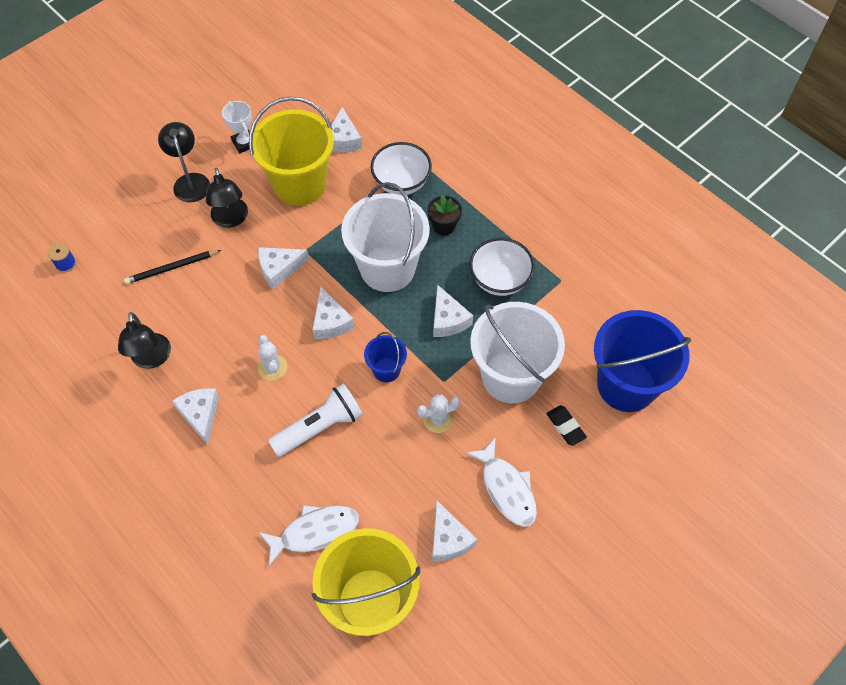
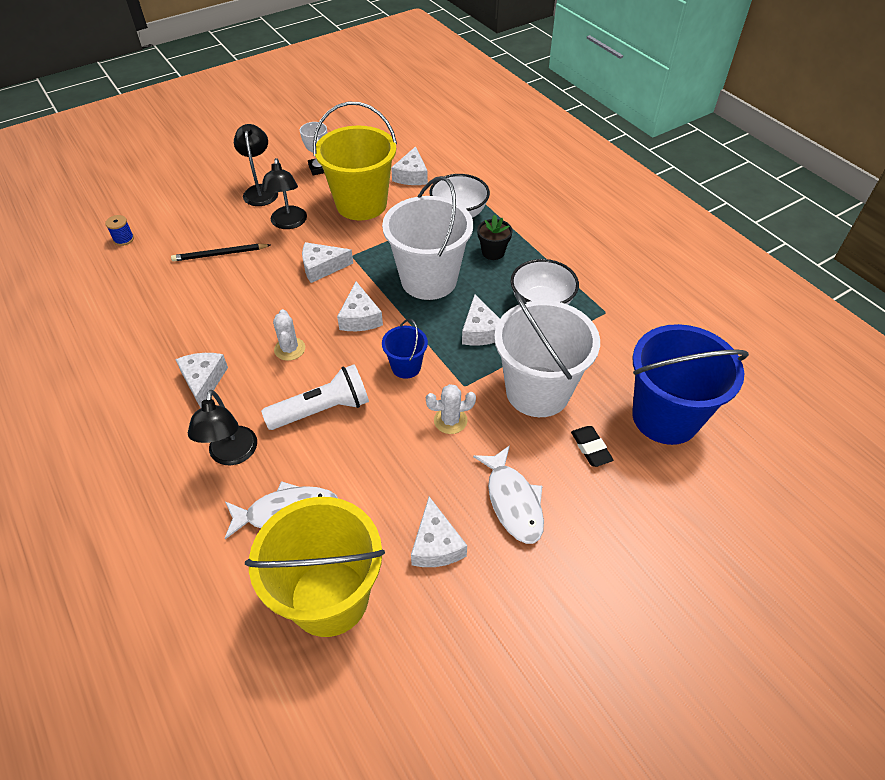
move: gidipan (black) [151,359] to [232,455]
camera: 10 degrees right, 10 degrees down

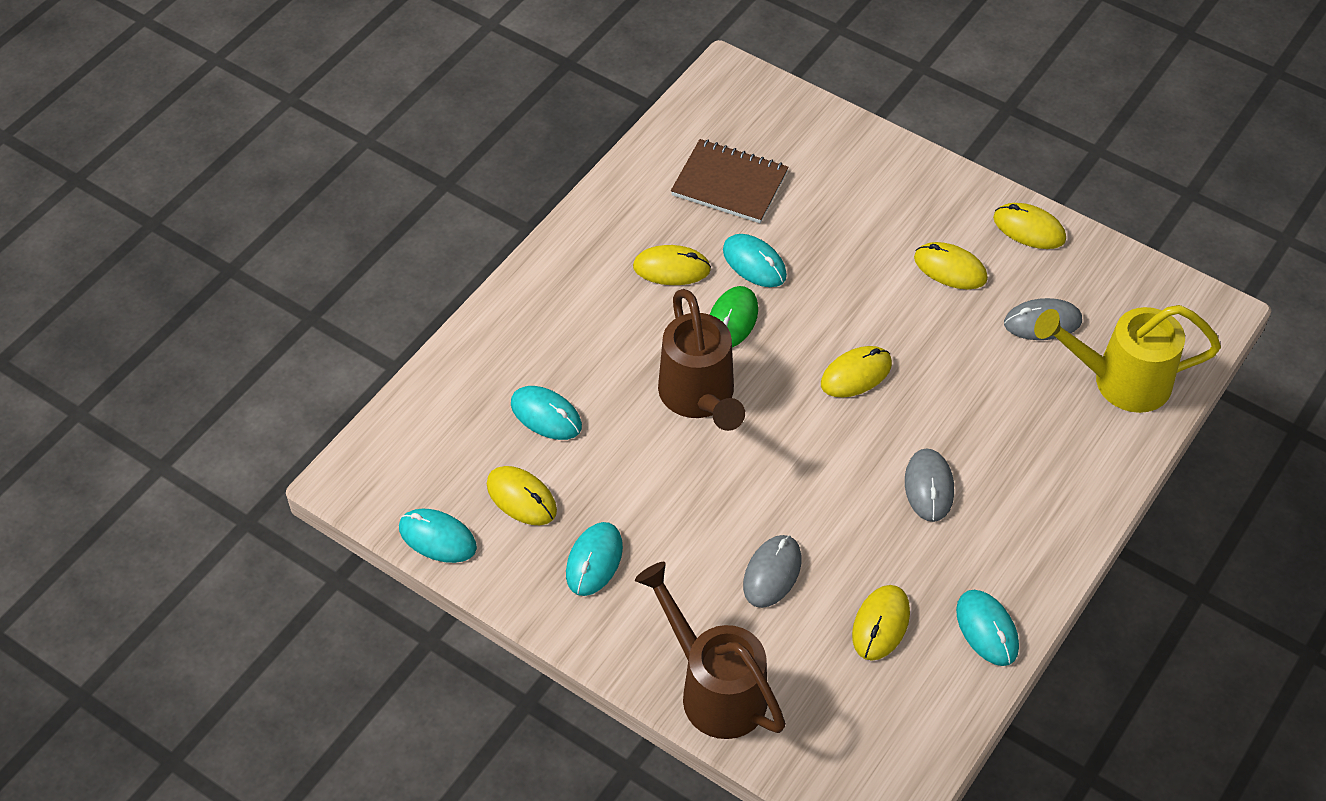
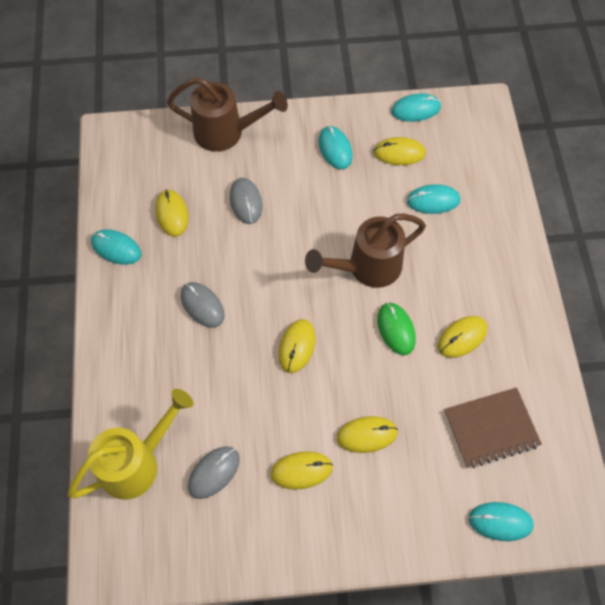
move: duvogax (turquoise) [754,263] to [500,521]; duvogax (yellow) [1029,229] to [367,435]
rotate: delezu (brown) [699,397] = [367,267] 60 degrees counterclockwise
camera: 140 degrees right, 10 degrees up

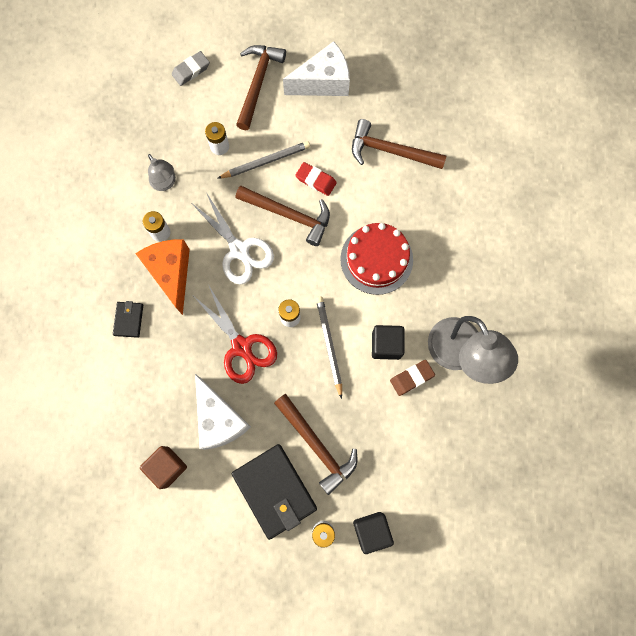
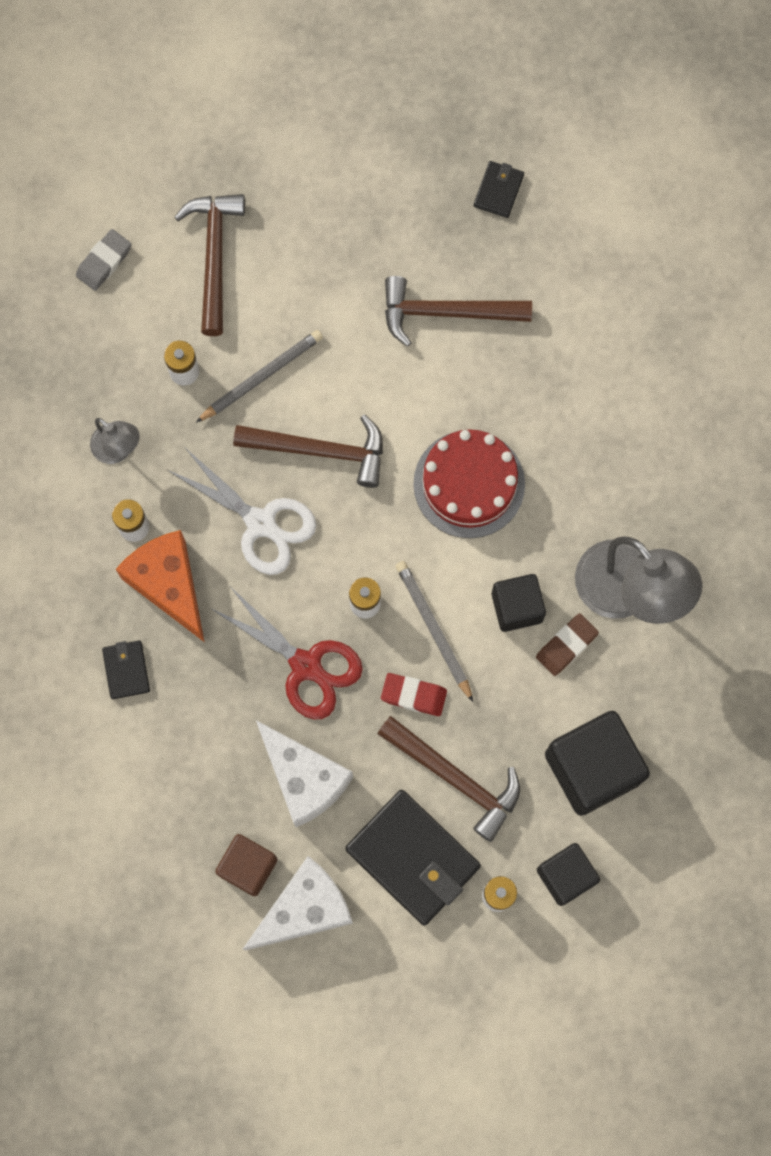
insert: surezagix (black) [498,191]; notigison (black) [592,768]
move: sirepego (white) [323,82] to [305,909]; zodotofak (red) [316,180] to [413,695]
camera: 15 degrees left, 0 degrees up

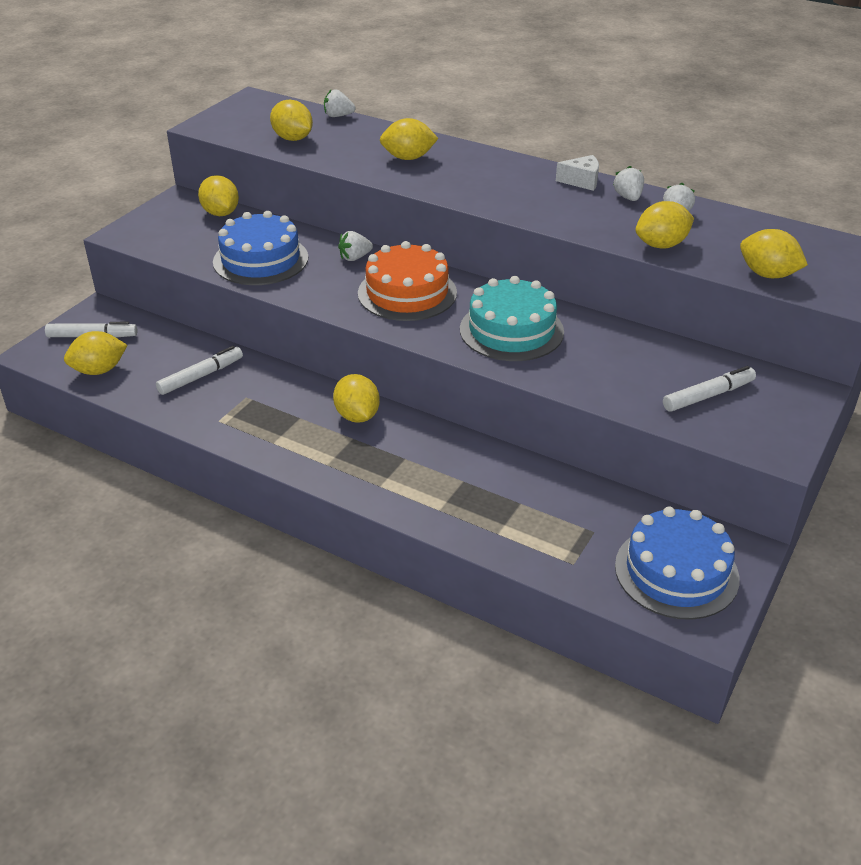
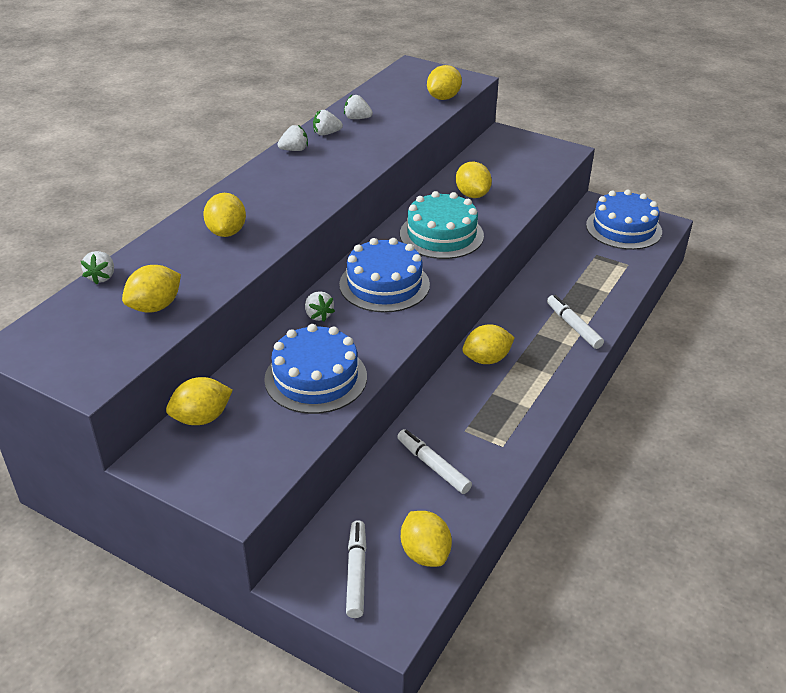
move: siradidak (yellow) [661,245] to [472,195]; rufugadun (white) [708,395] to [573,326]
replace: sirepego (white) [581,181] to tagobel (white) [294,150]
recolor: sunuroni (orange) [407,293] to sunuroni (blue) [384,284]
camera: 90 degrees left, 0 degrees up

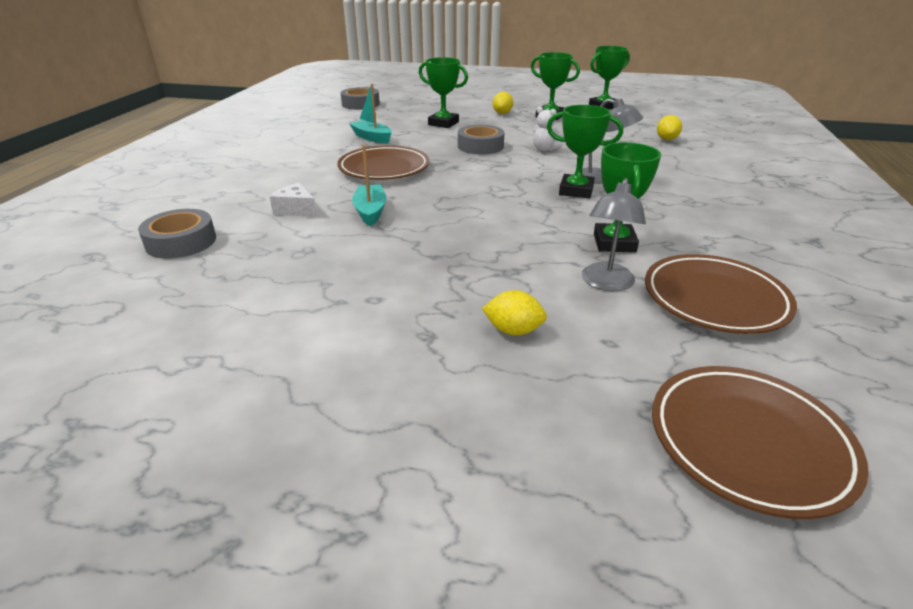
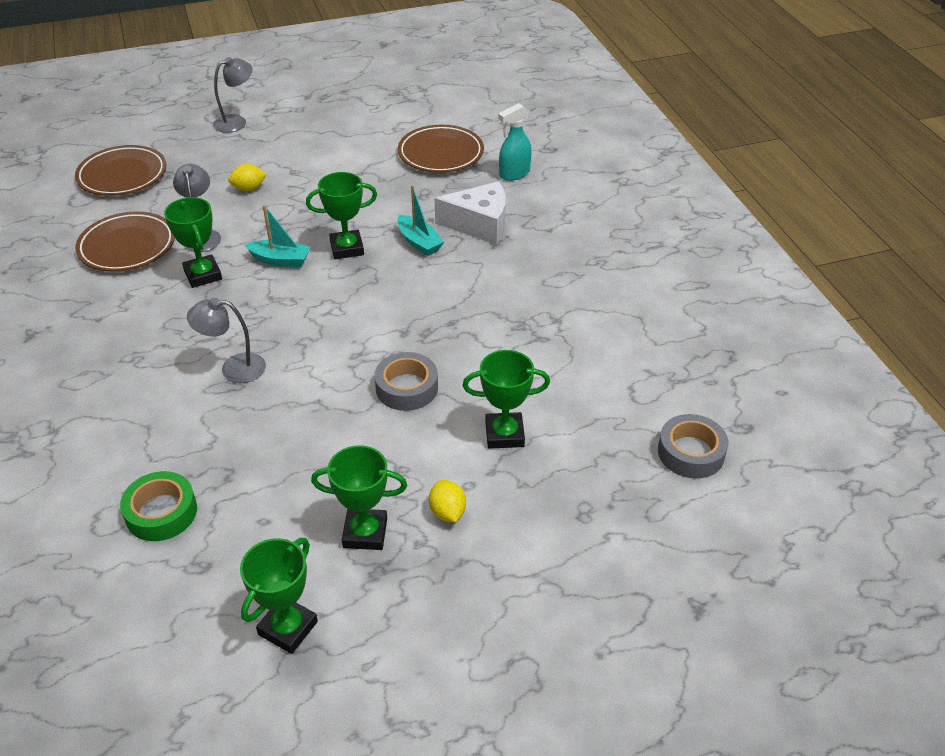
delete: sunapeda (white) [544,149]
insert: gidipan (grey) [236,122]
move: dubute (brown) [384,168] to [441,154]; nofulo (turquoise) [372,138] to [280,260]; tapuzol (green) [576,191] to [347,248]
replace: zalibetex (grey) [181,242] to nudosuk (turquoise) [514,174]; siradidak (yellow) [666,139] to zalibetex (green) [161,512]
resize: sirepego (white) [296,210] = [479,224] x1.78
camera: 150 degrees right, 10 degrees up

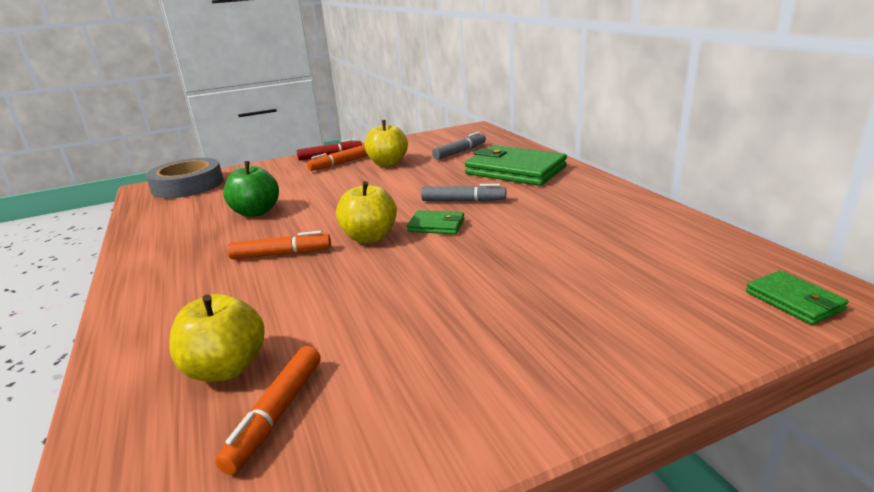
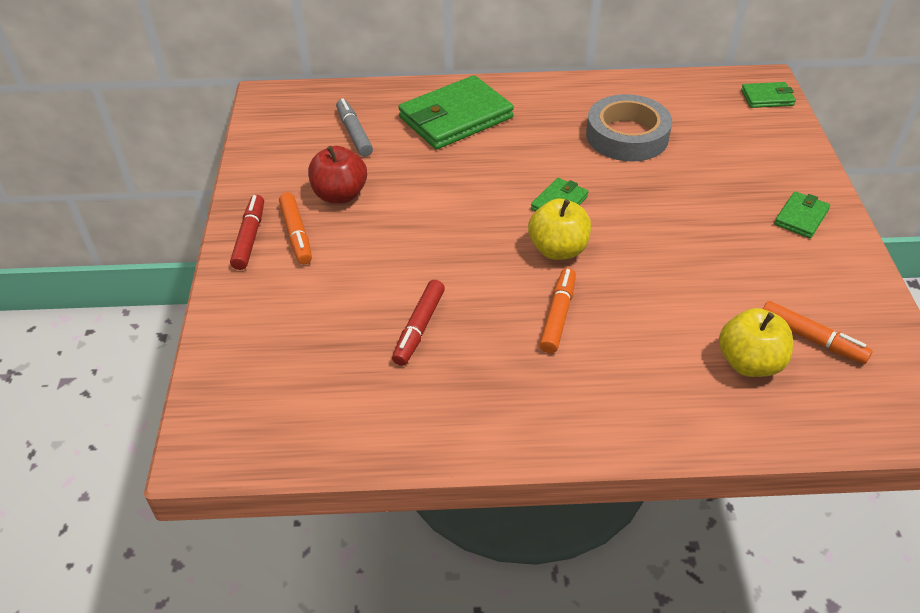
delete: rufugadun (grey) [463,201]
insert: surezagix (green) [801,217]
move: zalibetex (grey) [188,185] to [627,136]
replace: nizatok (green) [256,212] to rufugadun (red) [419,328]
recolor: nizatok (yellow) [388,163] to nizatok (red) [340,195]
camera: 70 degrees left, 20 degrees up

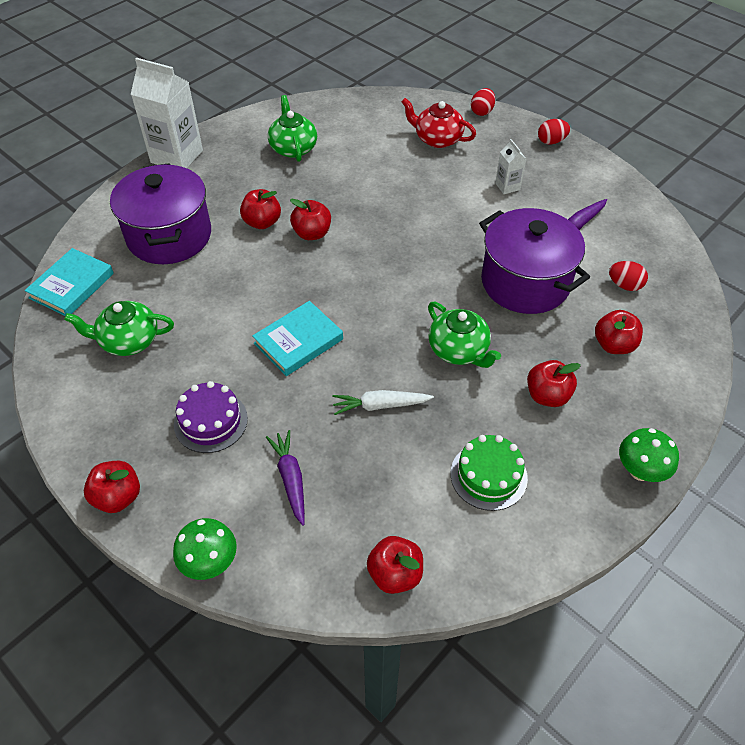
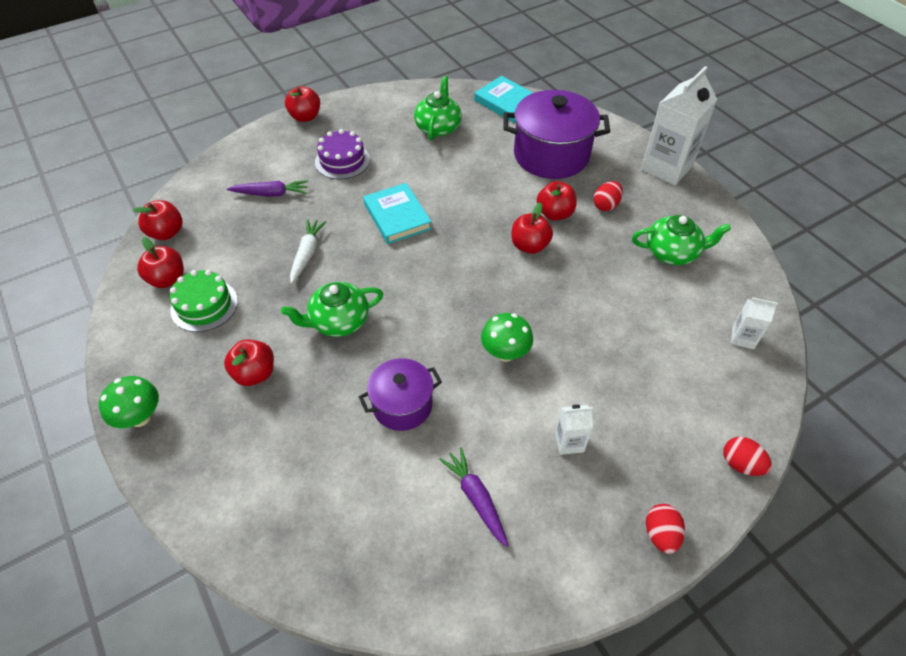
delete: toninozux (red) [437,139]
insert: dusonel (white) [743,338]
move: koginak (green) [210,562] to [505,353]; nizatok (red) [613,345] to [167,279]; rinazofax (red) [624,285] to [606,205]
resize: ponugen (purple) [525,282] = [402,405] x0.59
camera: 105 degrees right, 0 degrees up

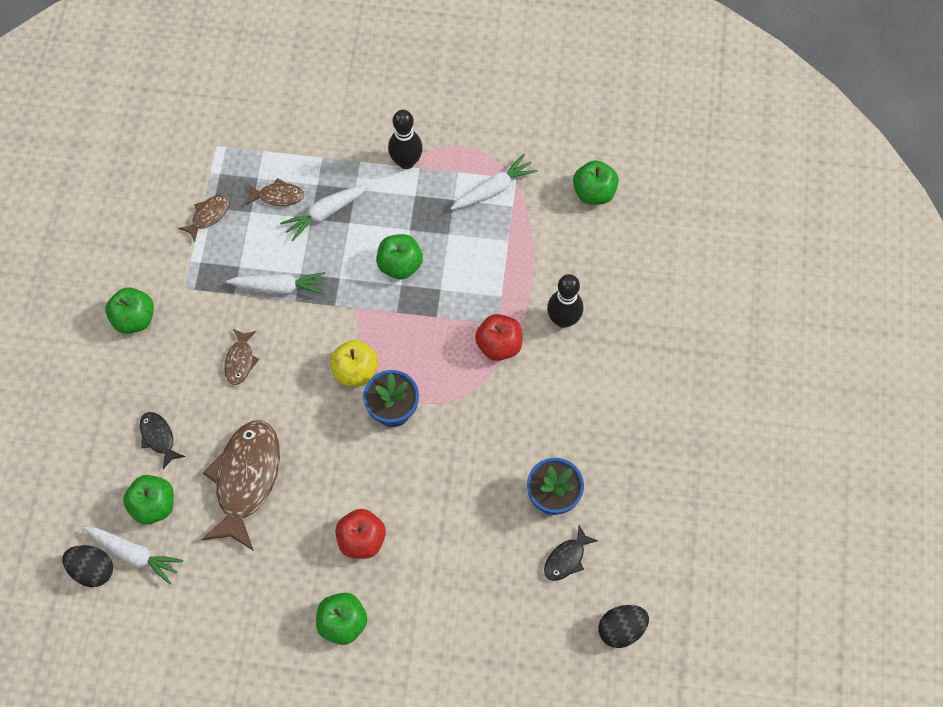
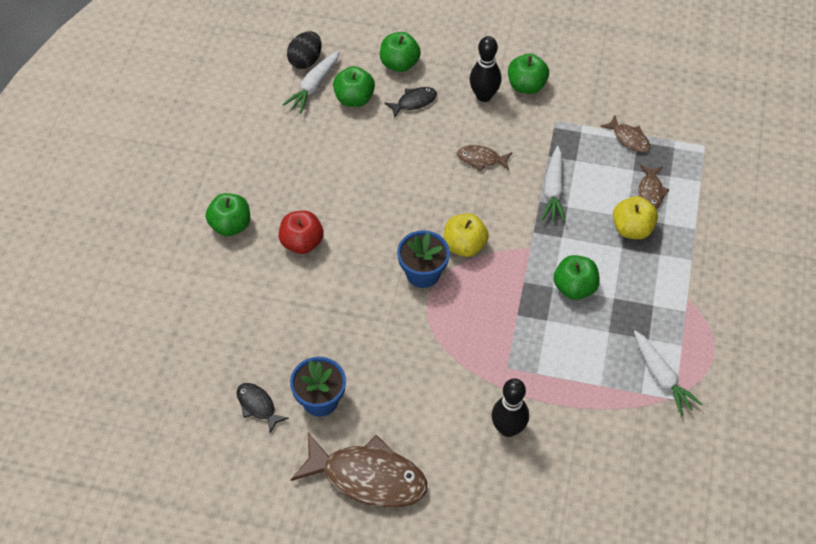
delete: nizatok (red) [499,345]; rinazofax (black) [621,629]
move: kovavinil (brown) [246,480] to [367,477]; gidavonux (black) [406,162] to [484,96]; nizatok (green) [594,192] to [399,64]
replace: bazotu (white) [325,213] to nizatok (yellow) [632,229]
camera: 95 degrees right, 10 degrees down

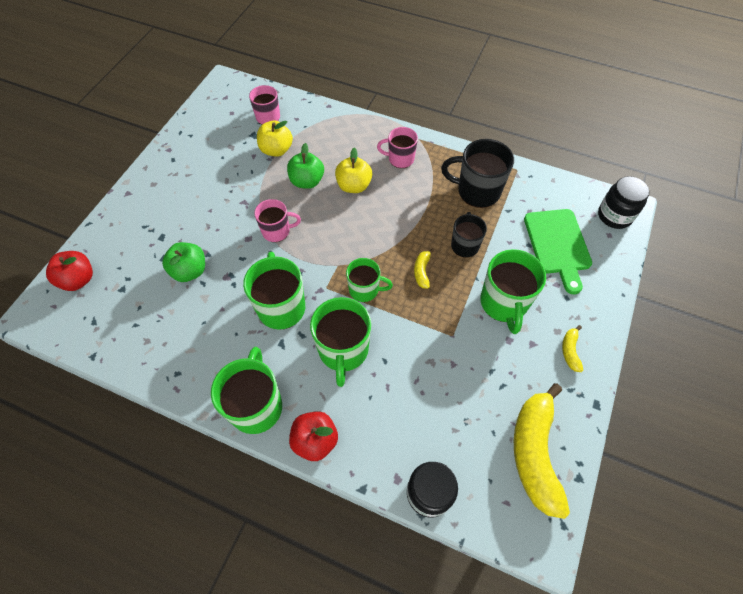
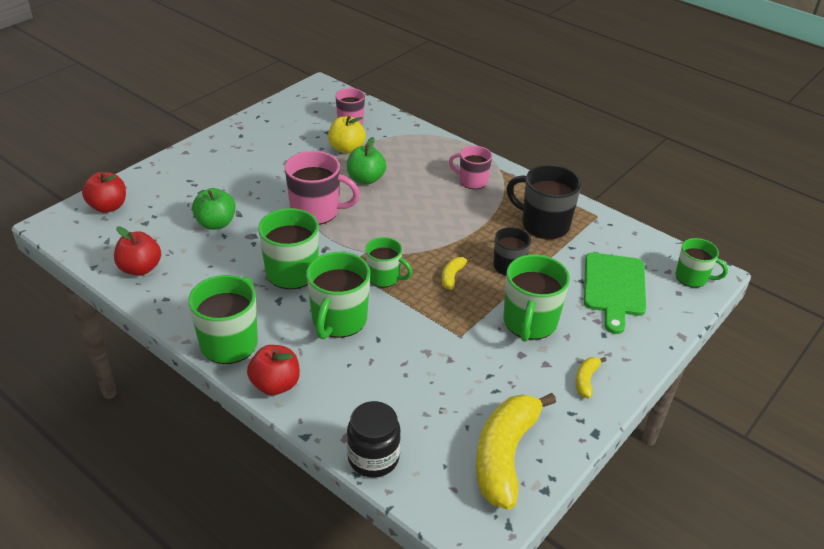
delete: nizatok (yellow) [354,186]
insert: nizatok (red) [140,268]
replace: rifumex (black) [614,216] to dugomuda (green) [692,278]
resize: dugomuda (pink) [277,231] = [316,211] x1.60
camera: 15 degrees right, 20 degrees down

